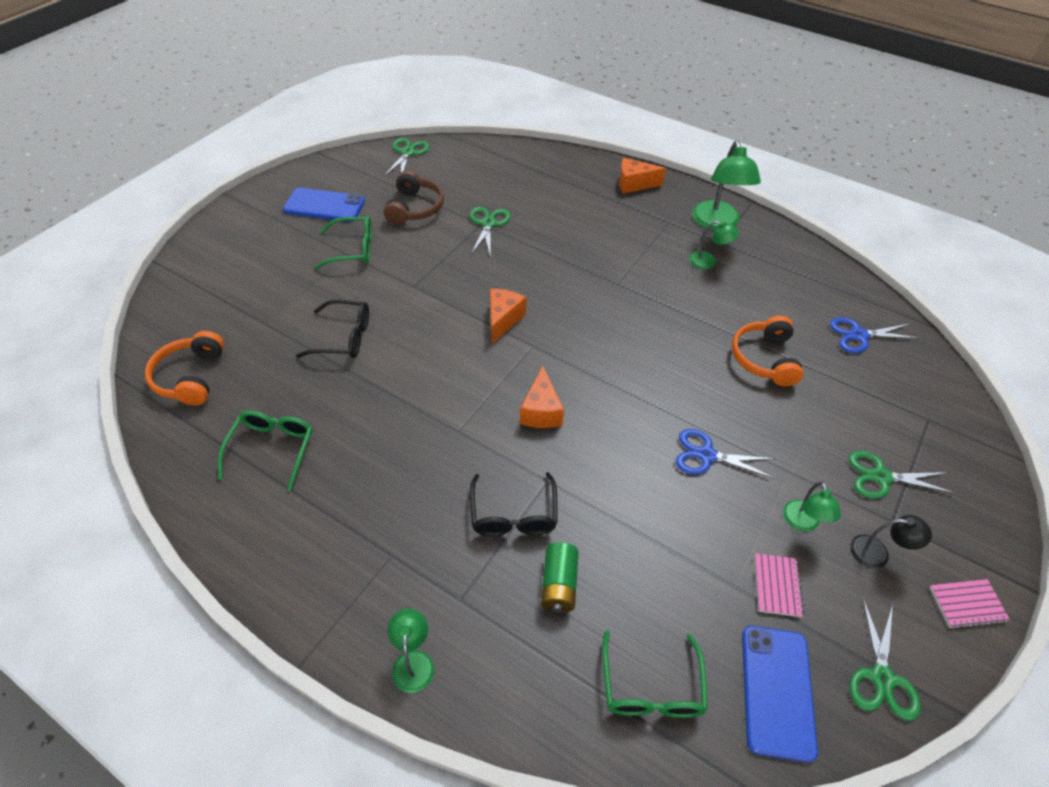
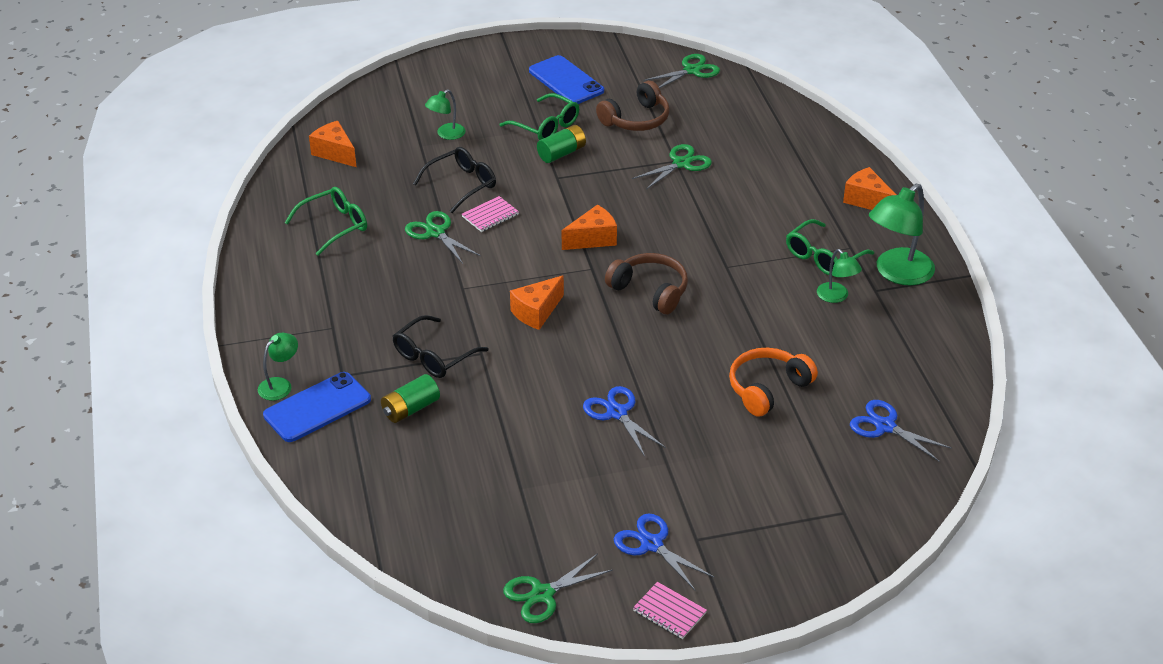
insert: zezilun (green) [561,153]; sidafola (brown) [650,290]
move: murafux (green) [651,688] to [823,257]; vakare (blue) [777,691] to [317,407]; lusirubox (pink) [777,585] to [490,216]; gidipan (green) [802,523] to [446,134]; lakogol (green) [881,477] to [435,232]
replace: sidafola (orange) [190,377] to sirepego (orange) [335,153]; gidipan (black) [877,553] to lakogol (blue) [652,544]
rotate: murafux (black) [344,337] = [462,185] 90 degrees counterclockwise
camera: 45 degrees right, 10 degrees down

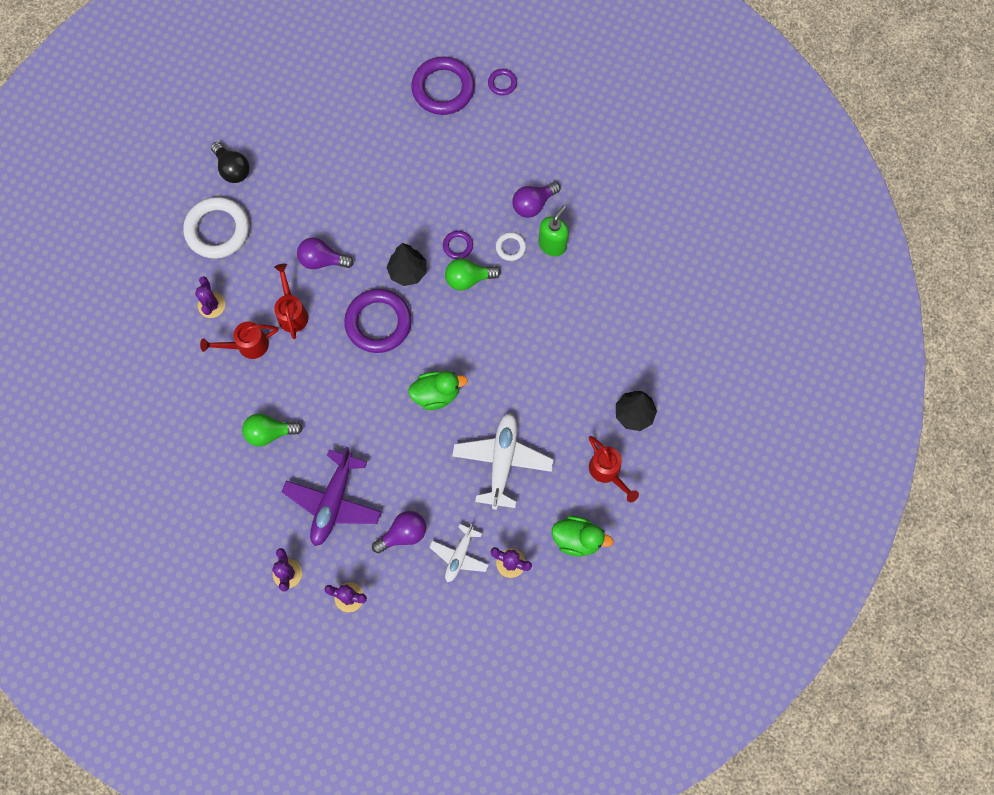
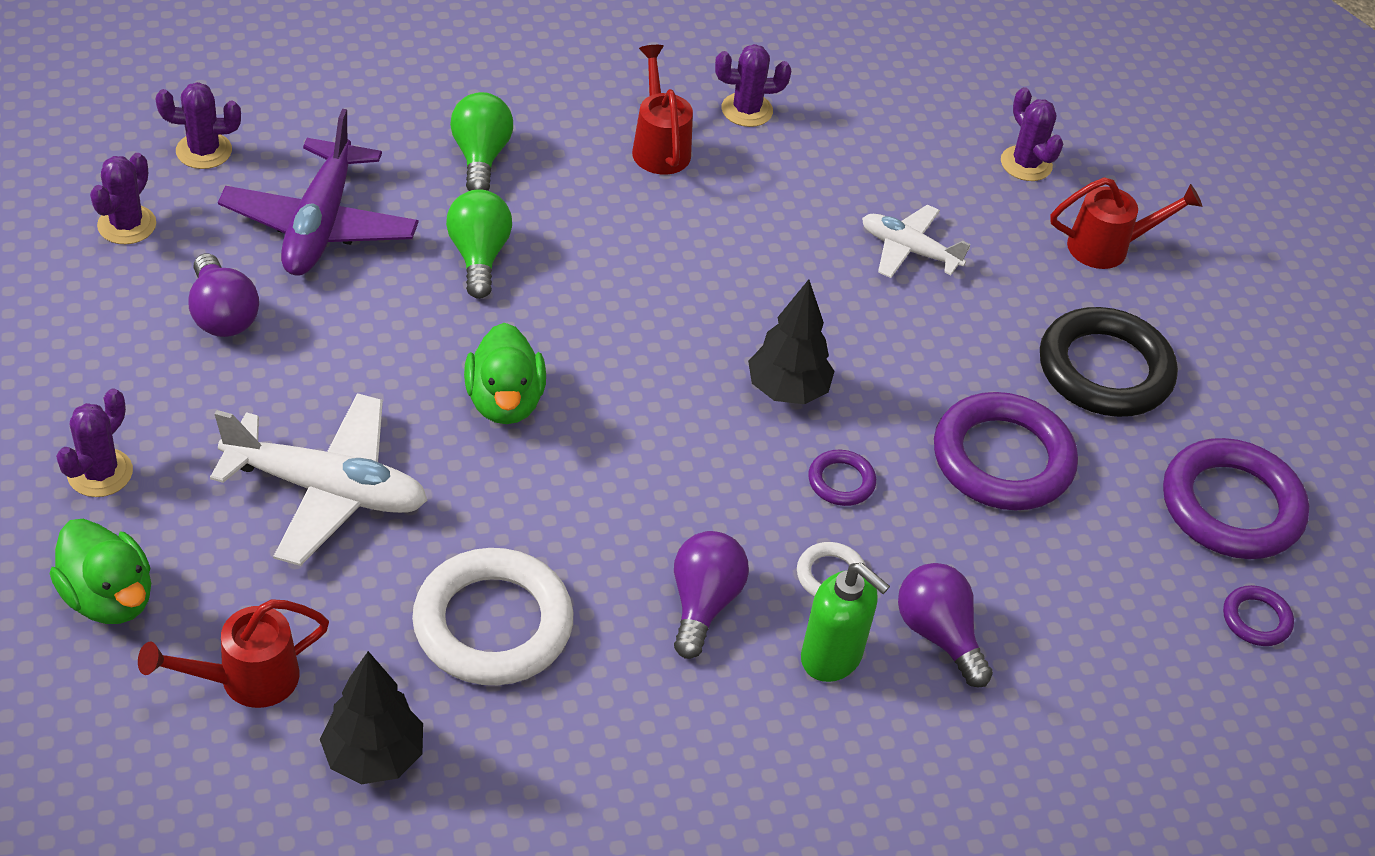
insert: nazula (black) [1105,370]
move: nazula (white) [217,230] to [493,624]; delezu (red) [292,312] to [1109,247]; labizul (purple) [322,260] to [703,603]; nazula (purple) [378,323] to [1002,459]; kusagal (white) [459,556] to [909,250]; labizul (green) [468,279] to [479,256]
replace: labizul (black) [232,169] to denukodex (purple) [1026,164]
rotate: kusagal (purple) [333,502] = [320,225] 105 degrees counterclockwise; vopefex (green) [577,539] = [109,597] 60 degrees counterclockwise
camera: 90 degrees right, 25 degrees down

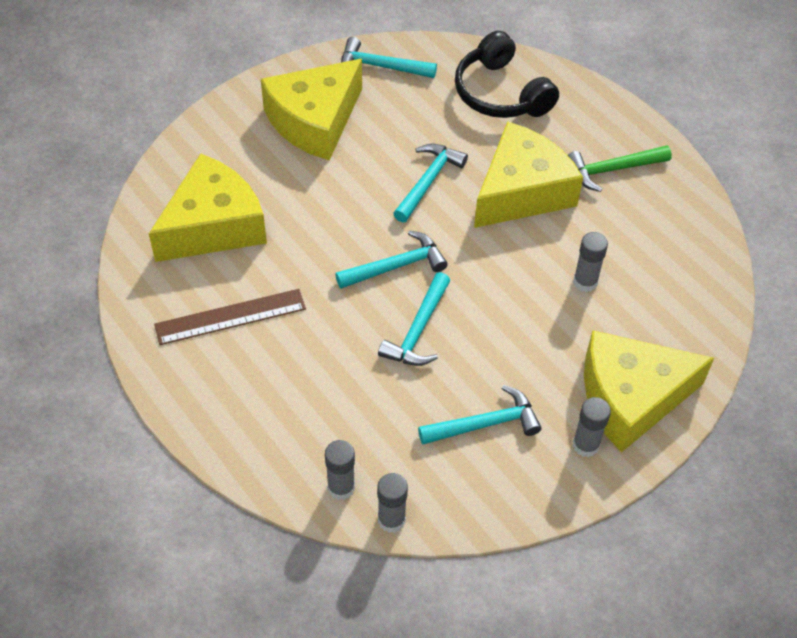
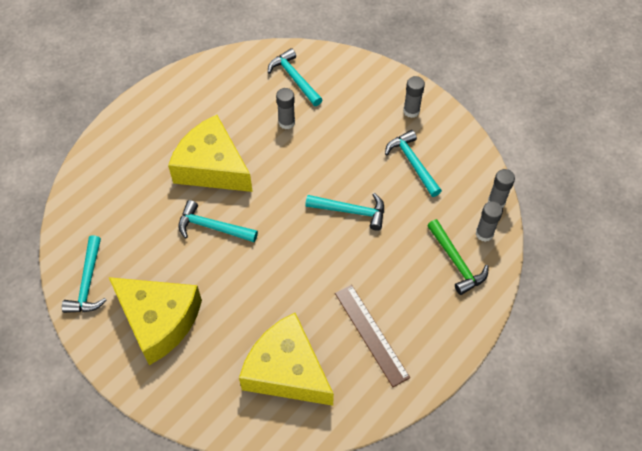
delete: sidafola (black) [500,93]; sirepego (yellow) [631,398]
move: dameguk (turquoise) [396,266] to [294,78]; dameguk (green) [612,170] to [456,262]
camera: 100 degrees left, 5 degrees up

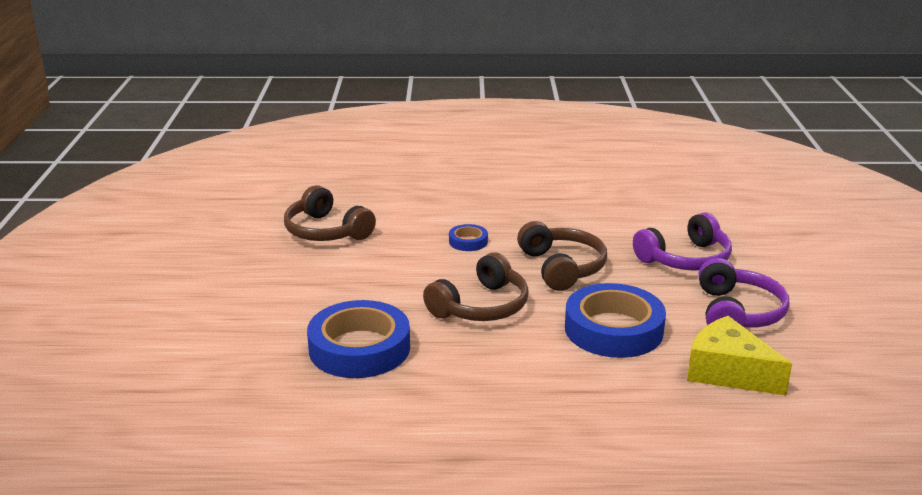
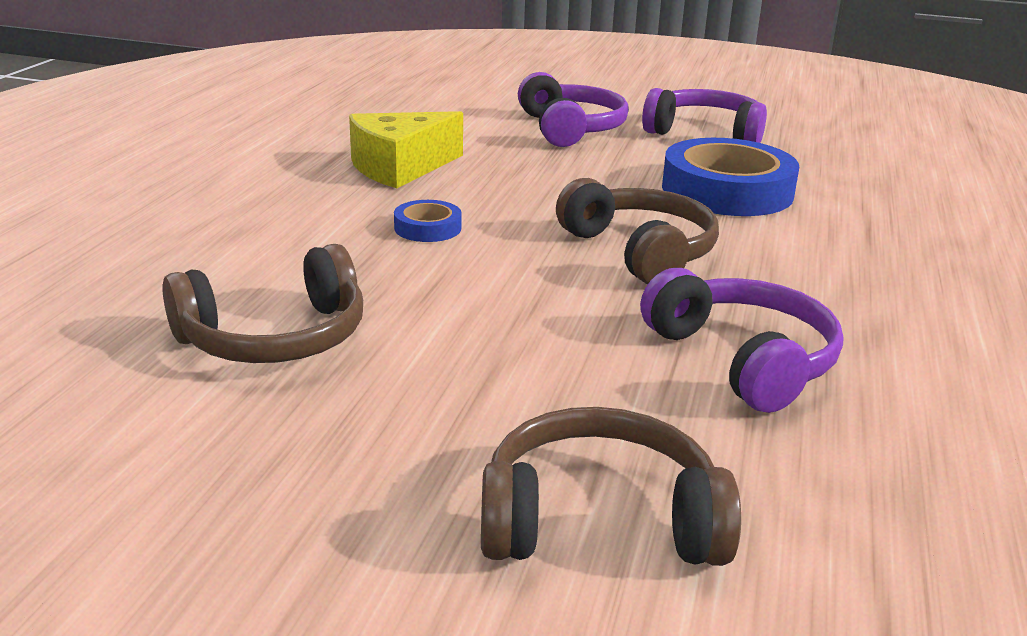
move: sidafola (brown) [562,267] to [600,520]; sirepego (yellow) [728,372] to [400,167]
replace: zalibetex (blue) [359,348] to sidafola (purple) [743,360]
camera: 75 degrees left, 0 degrees up

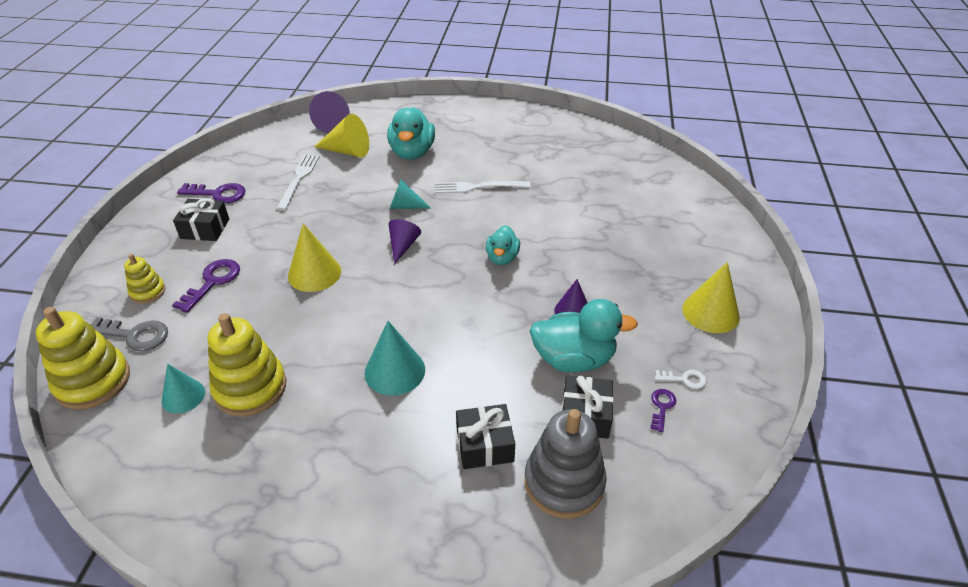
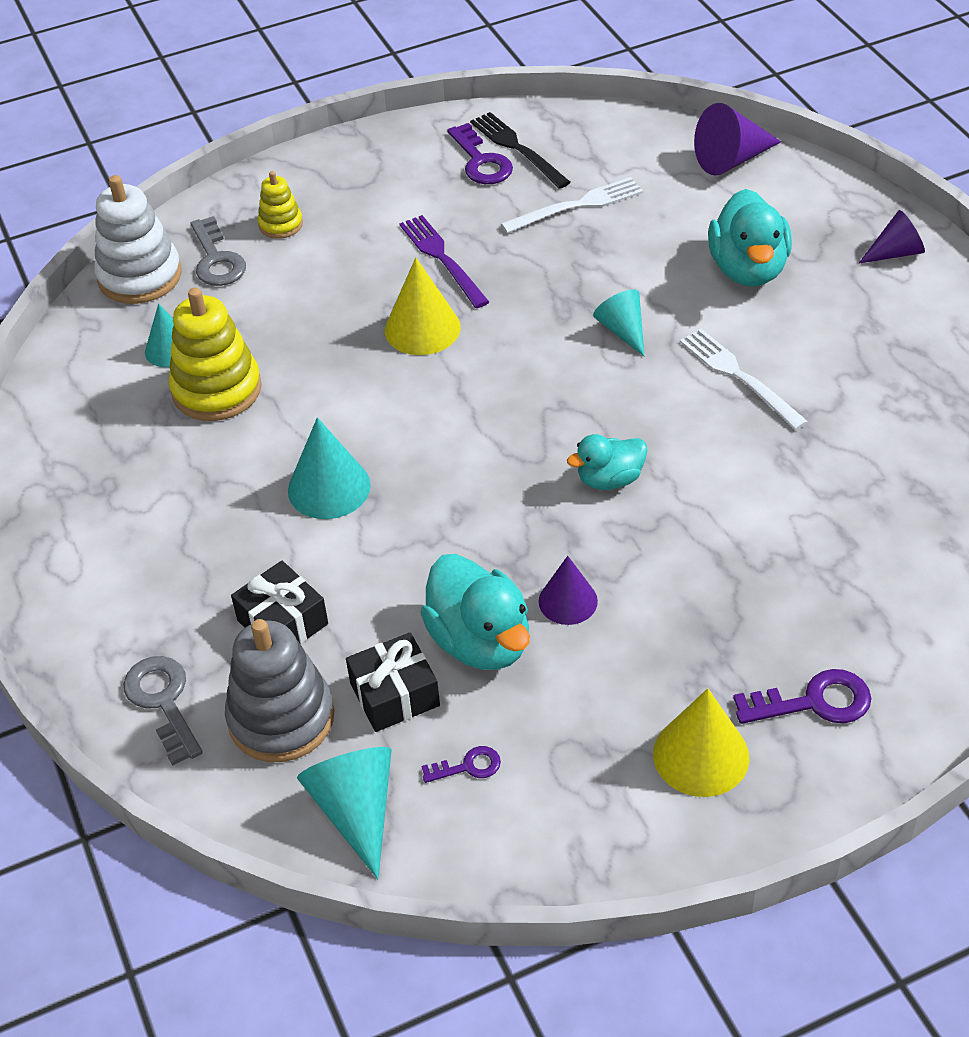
delete: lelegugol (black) [205,229]; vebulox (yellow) [347,151]; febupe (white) [684,379]
insert: febupe (grey) [163,702]; vebulox (turquoise) [356,810]; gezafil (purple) [442,258]; gezafil (black) [517,148]
move: febupe (purple) [213,282] to [814,702]; vebulox (purple) [403,246] to [895,253]
recolor: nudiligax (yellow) [93,381] to nudiligax (white) [140,276]
rotate: vopefex (turquoise) [412,152] = [748,269] 60 degrees counterclockwise
camera: 60 degrees right, 5 degrees up

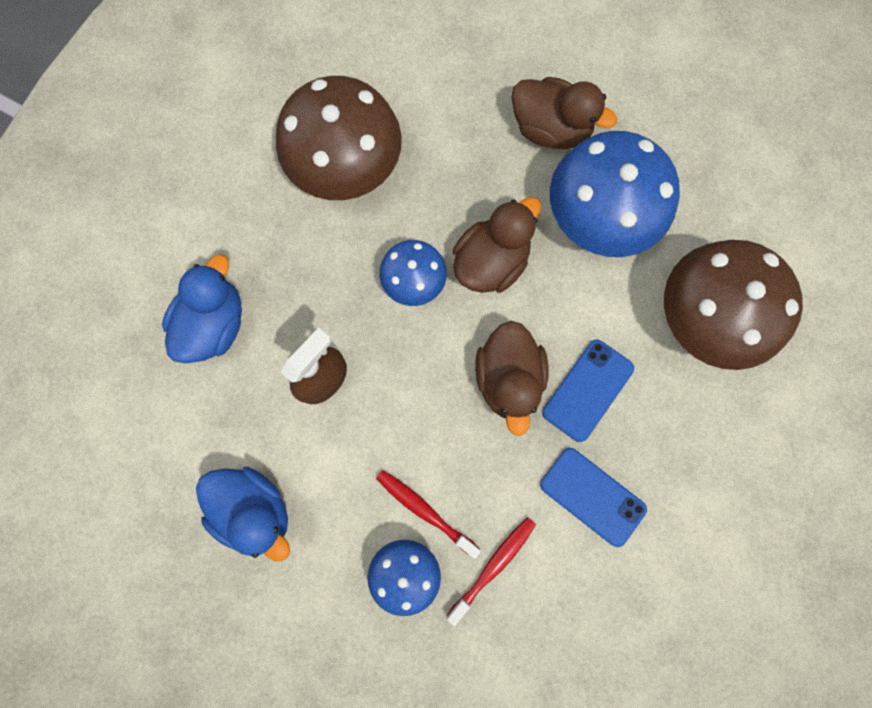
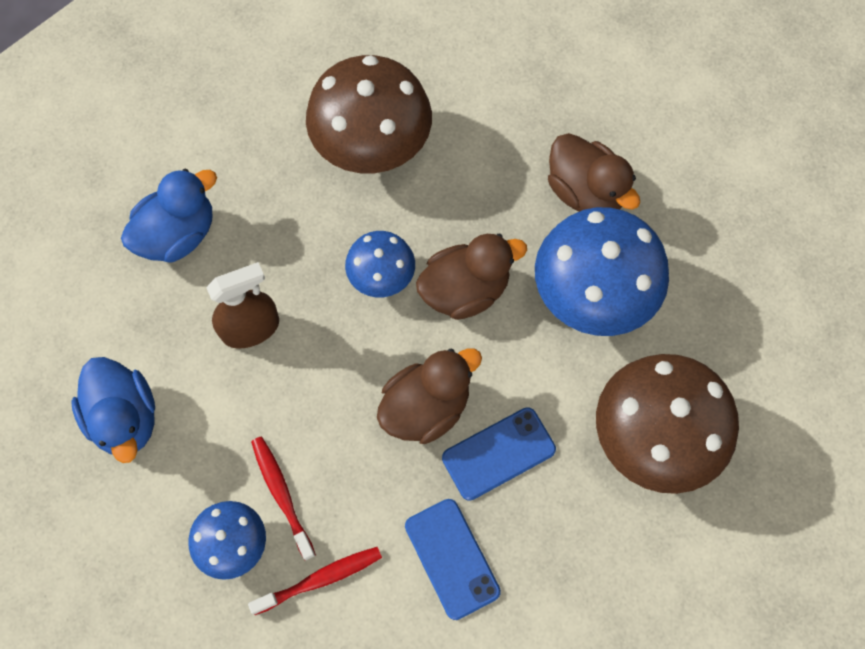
rotate: vopefex (brown) [508,379] = [426,407] 150 degrees counterclockwise
camera: 25 degrees right, 10 degrees down

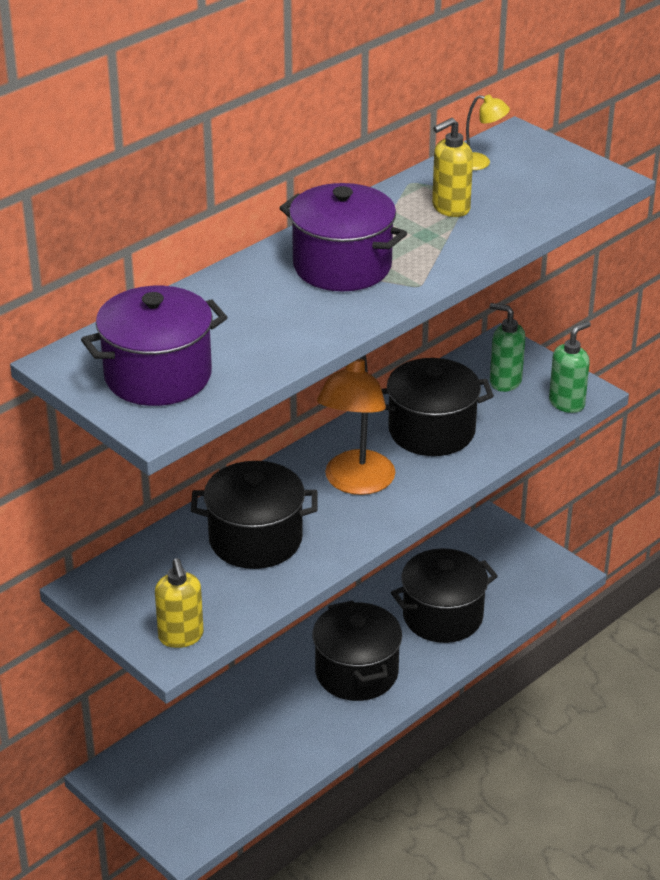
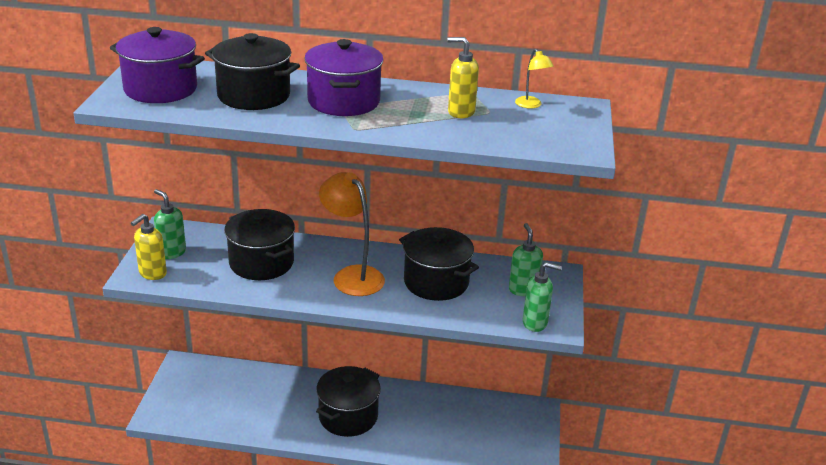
insert: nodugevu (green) [171,252]
move: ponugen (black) [442,616] to [254,96]
rotate: gidipan (orange) [356,483] = [352,275] 75 degrees clockwise
camera: 50 degrees right, 5 degrees down

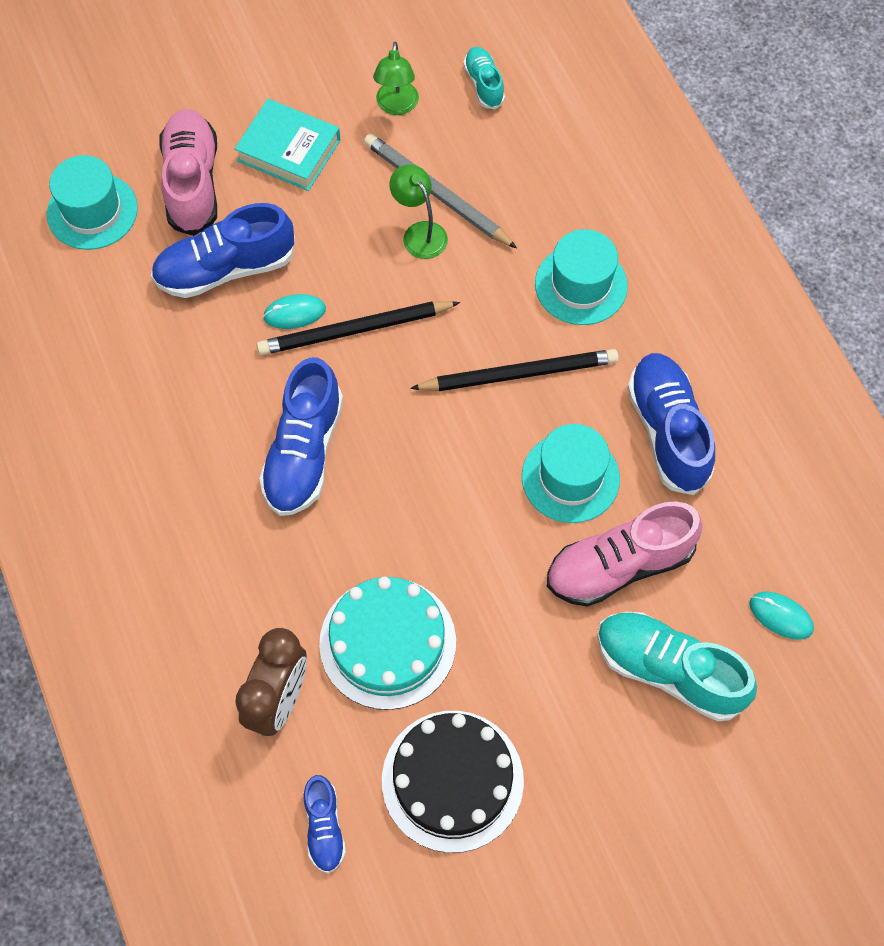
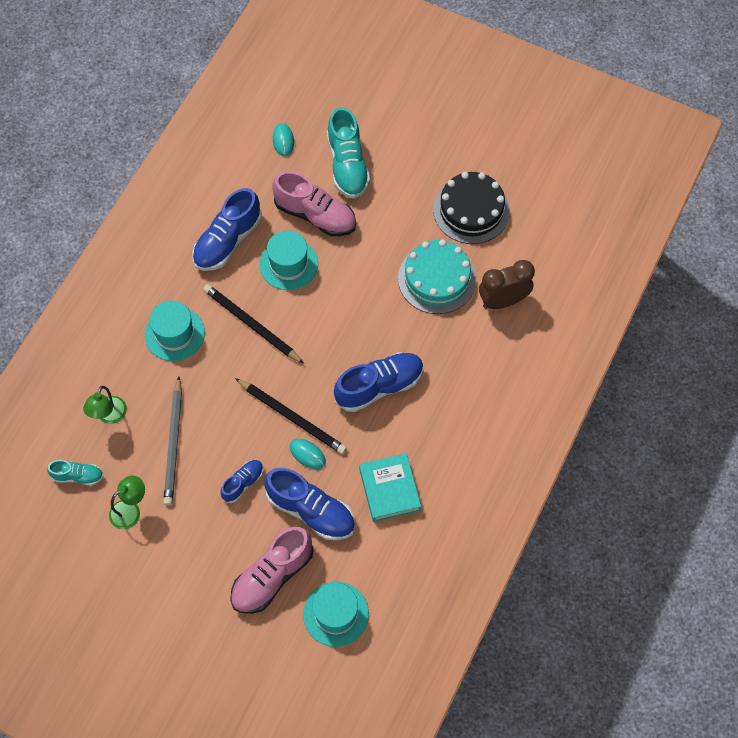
move: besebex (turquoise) [289,150] to [389,490]; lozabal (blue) [324,827] to [243,483]; gidipan (green) [419,233] to [109,416]
rotate: lozabal (turquoise) [484,84] = [77,476] 120 degrees counterclockwise
camera: 130 degrees left, 0 degrees up

